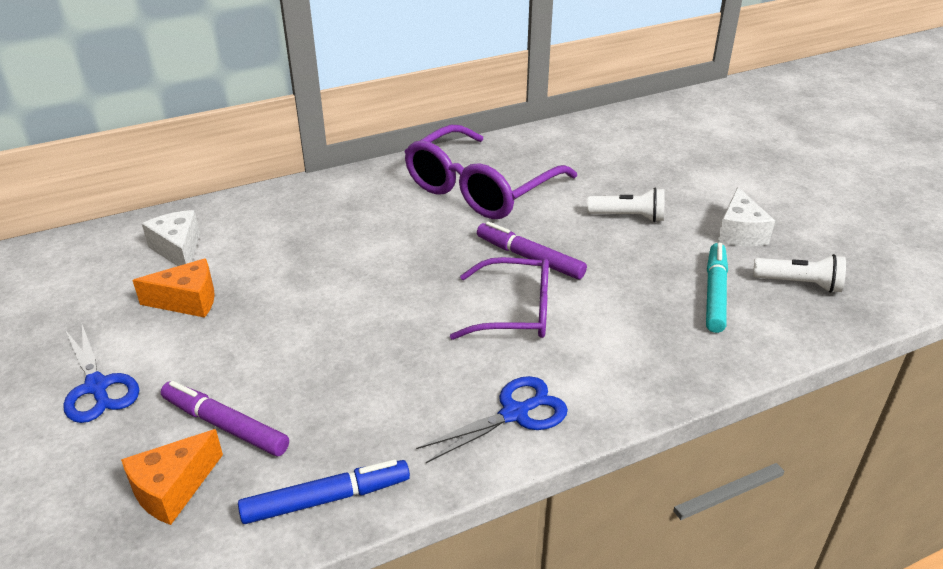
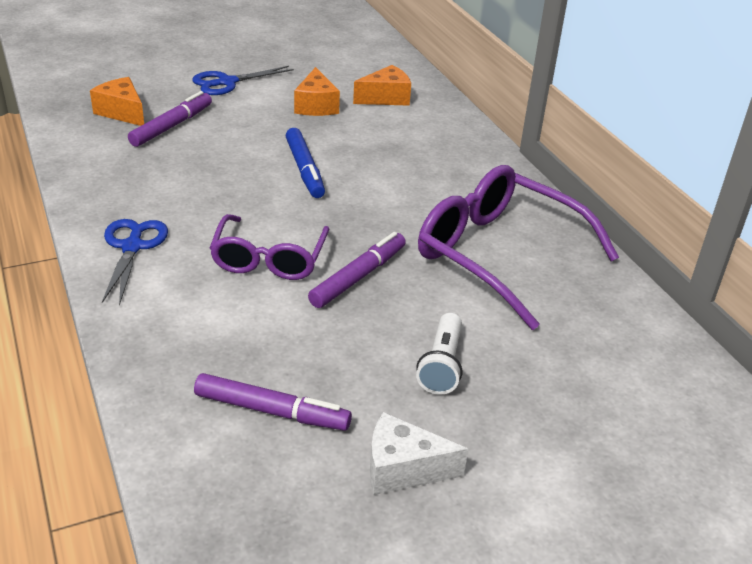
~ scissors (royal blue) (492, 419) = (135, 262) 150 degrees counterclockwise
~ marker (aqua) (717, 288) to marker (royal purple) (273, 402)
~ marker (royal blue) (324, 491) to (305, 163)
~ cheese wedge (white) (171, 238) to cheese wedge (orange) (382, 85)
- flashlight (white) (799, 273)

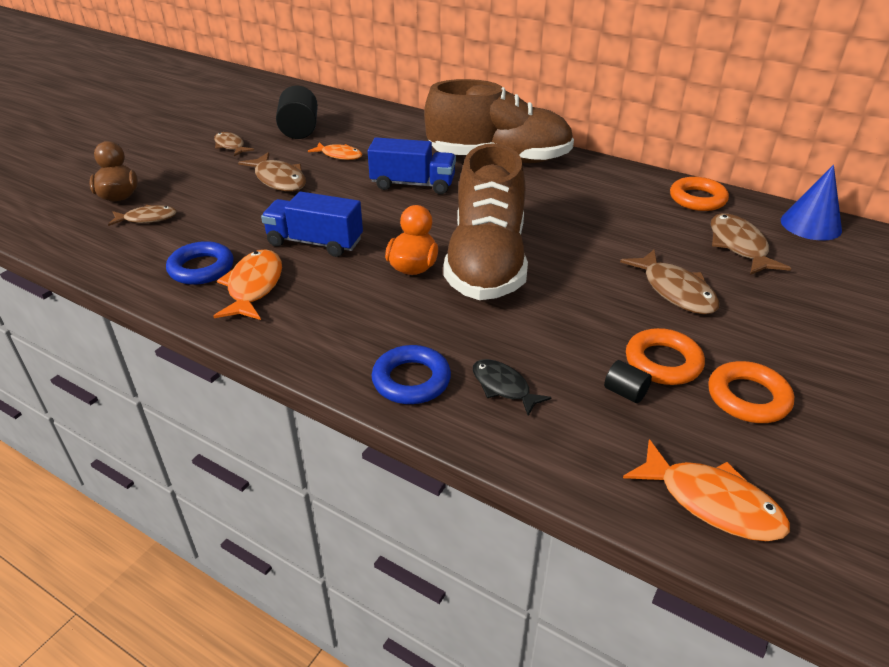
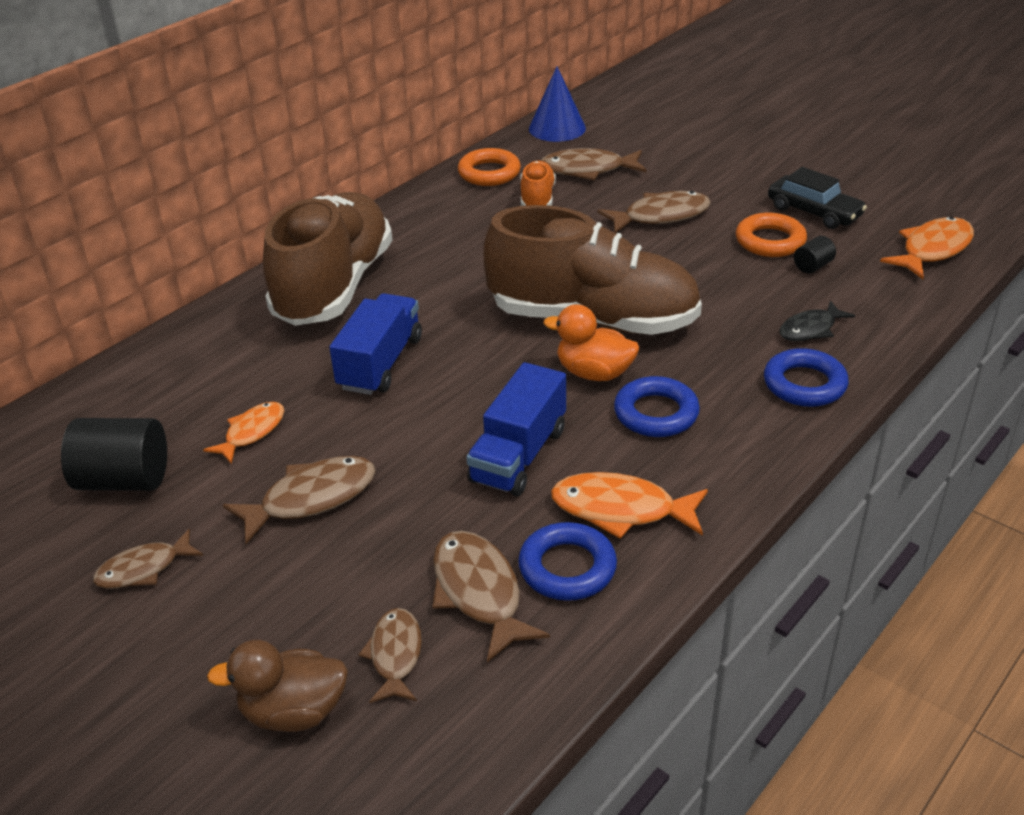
+ fish figure (dark brown) (491, 596)
+ sneaker (orange) (538, 183)
+ torus (royal blue) (657, 406)
~ torus (orange) (751, 392) to car (black) (817, 198)

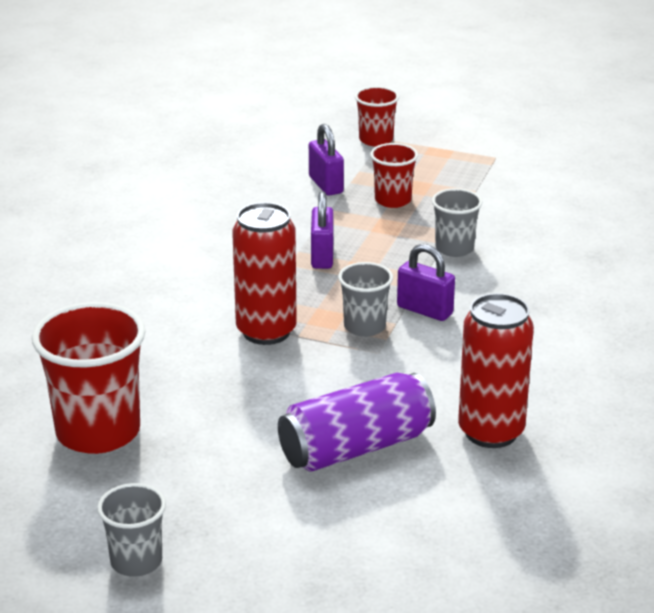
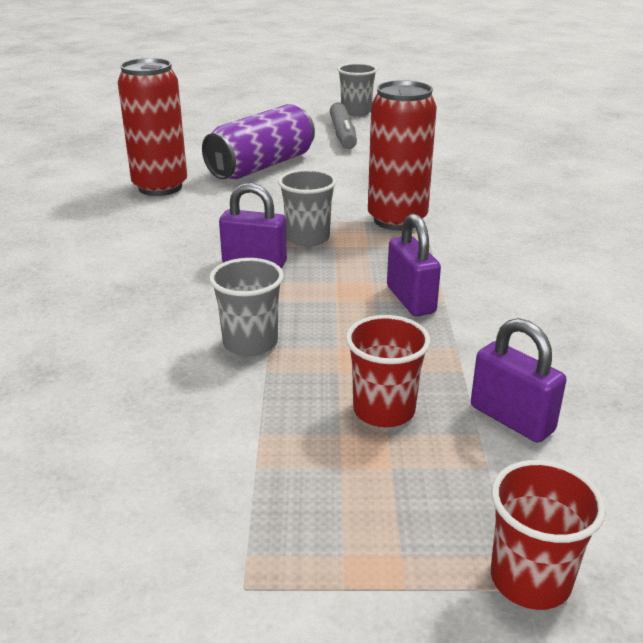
+ marker (grey) (343, 125)
- cup (red) (88, 378)

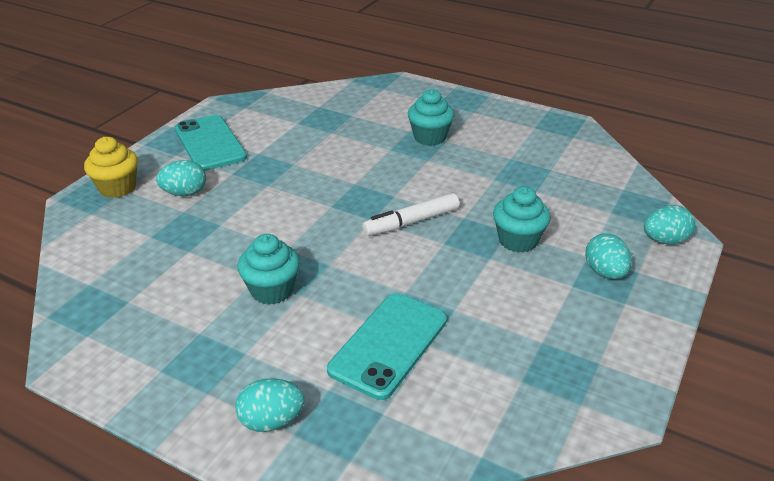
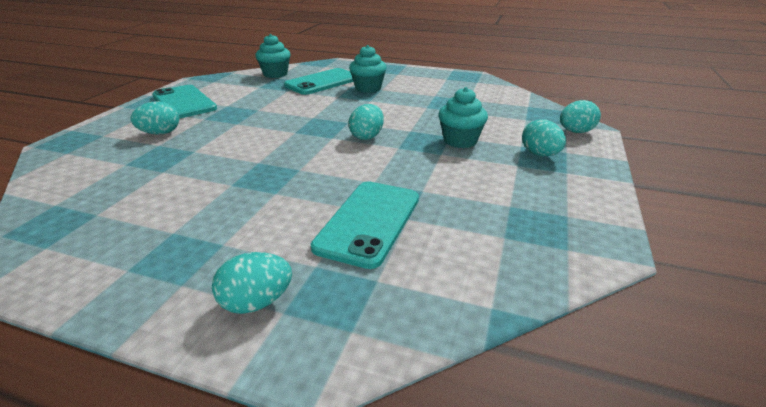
~ cupcake (aqua) (269, 269) to (273, 56)
+ mobile phone (aqua) (318, 81)
~ marker (white) (410, 214) to egg shape (aqua) (366, 122)
- cupcake (golden) (111, 167)

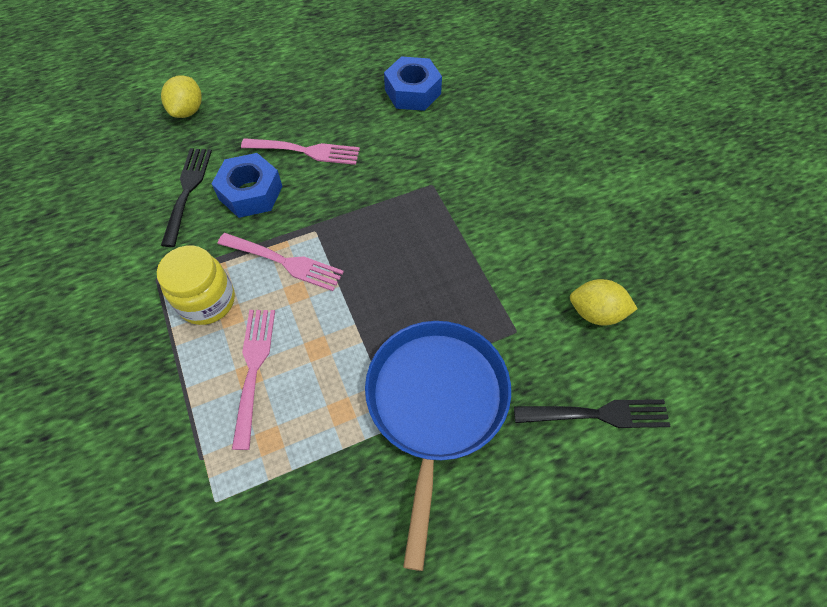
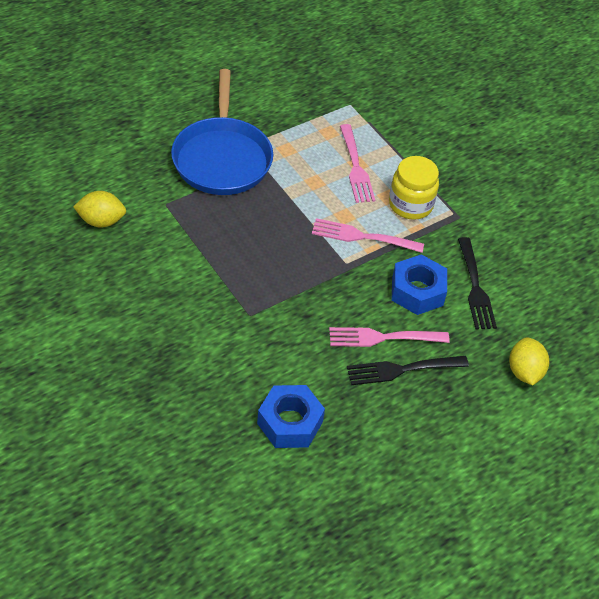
~ fork (black) (592, 413) to (408, 370)

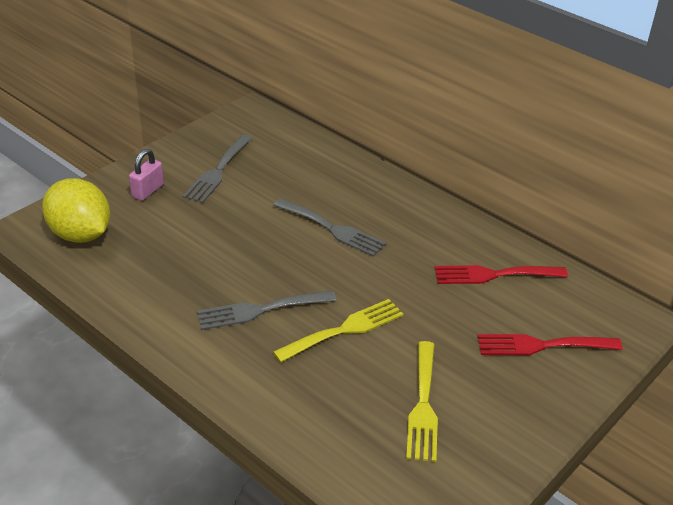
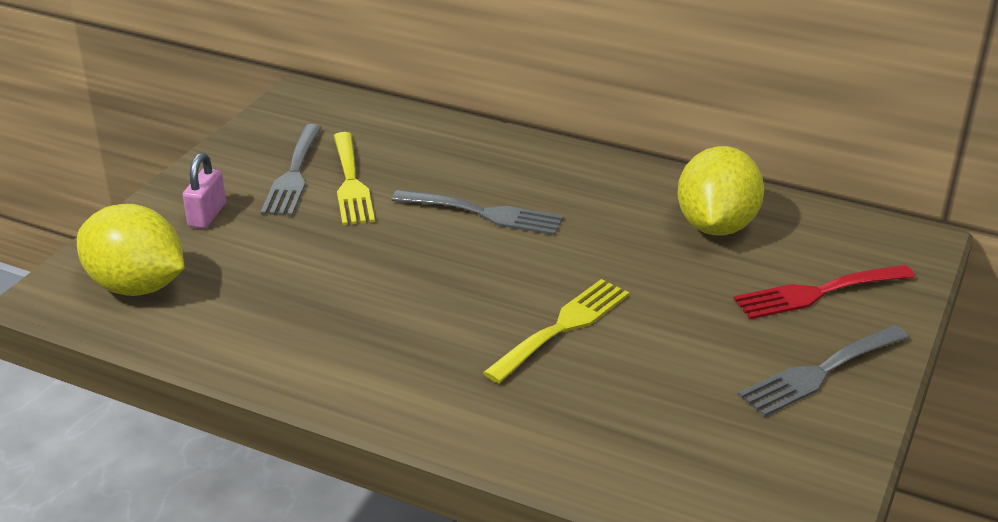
~ fork (golden) (422, 401) to (354, 178)
~ fork (red) (501, 274) to citrus fruit (golden) (720, 191)
~ fork (grey) (267, 310) to (823, 371)

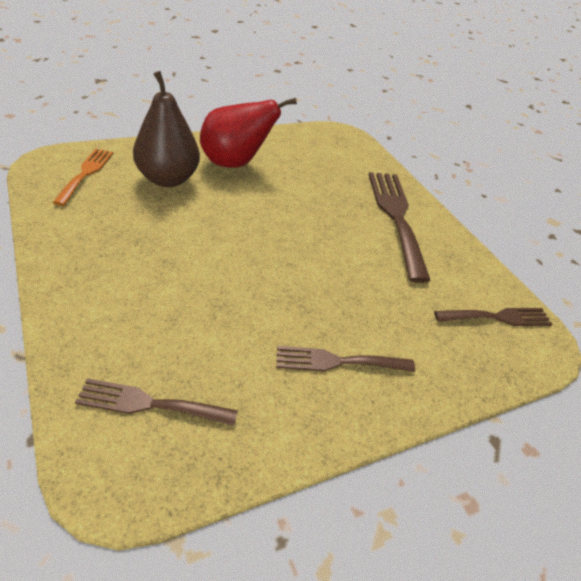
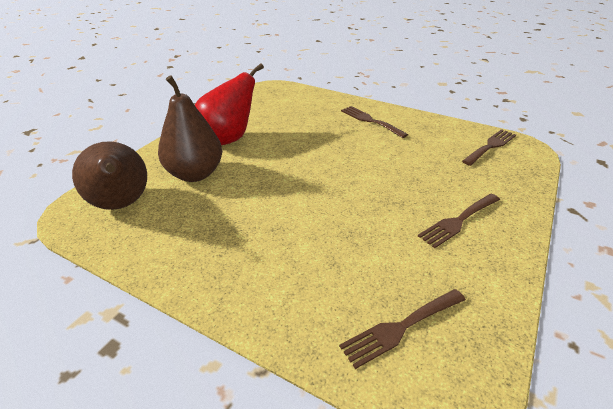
~ fork (orange) (83, 177) to pear fruit (dark brown) (109, 175)
~ fork (dark brown) (399, 227) = (374, 122) x0.58

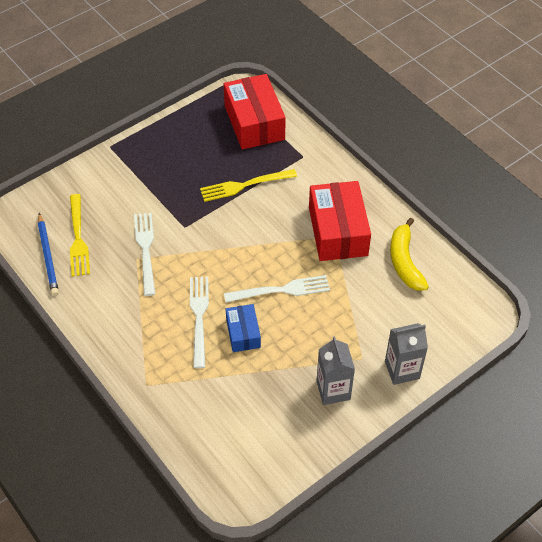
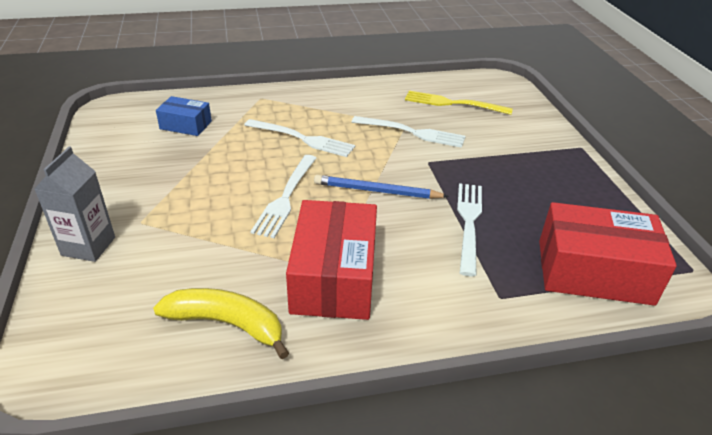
~ box (royal blue) (243, 328) to (184, 116)
~ box (red) (340, 221) = (331, 260) 75 degrees clockwise
~ wooden pencil (royal blue) (48, 254) to (381, 187)
~ fork (golden) (248, 185) to fork (white) (469, 229)
- juice carton (grey) (335, 370)

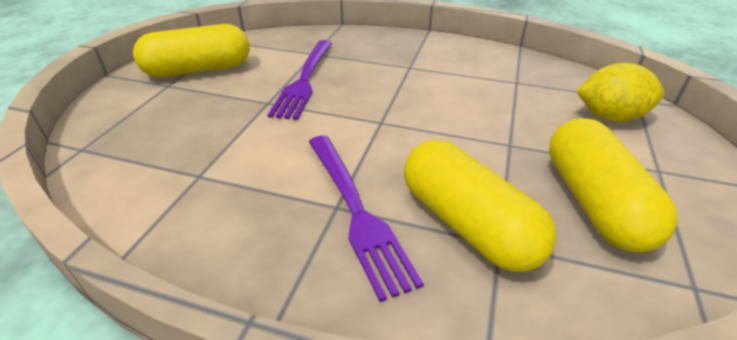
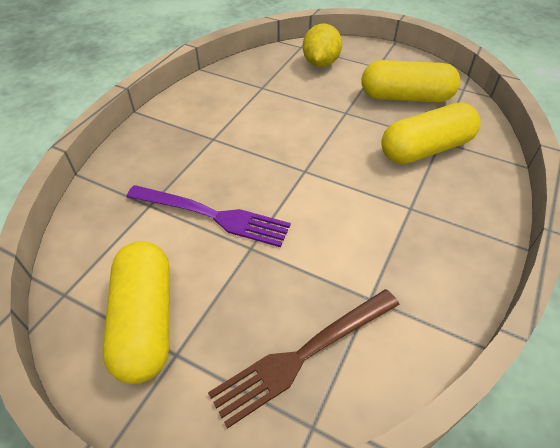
+ fork (dark brown) (304, 359)
- fork (royal purple) (366, 219)

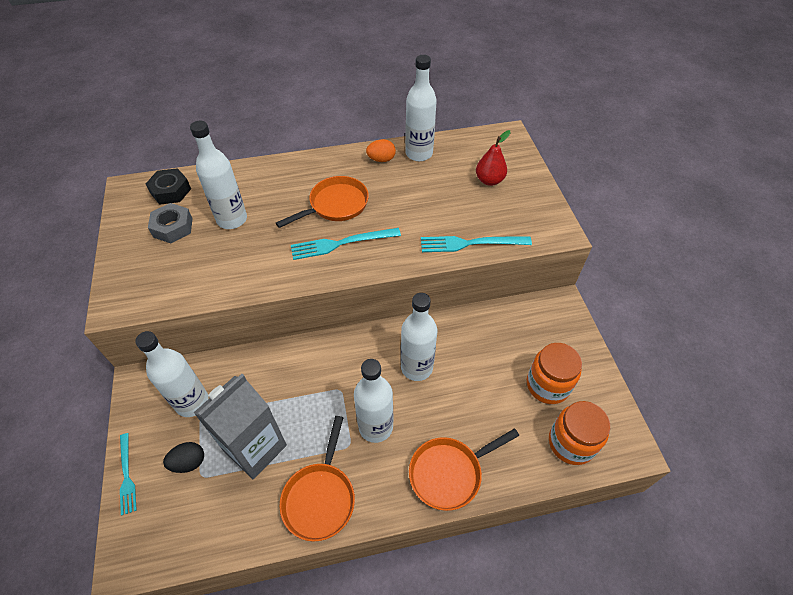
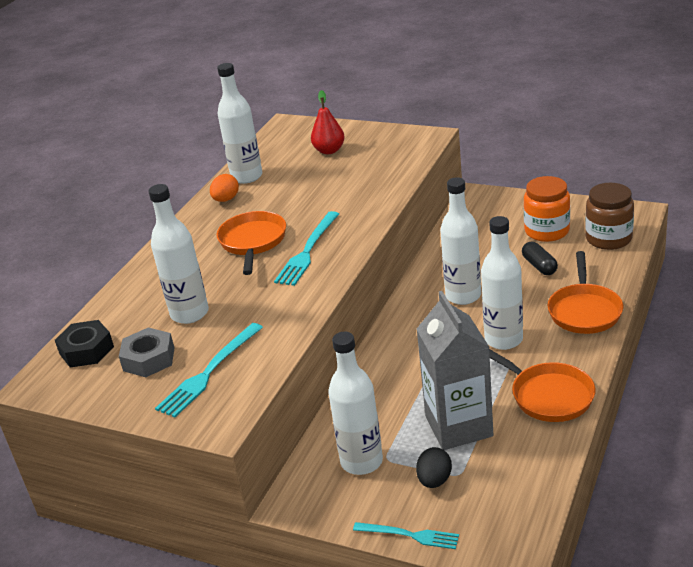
~ fork (aqua) (476, 244) to (209, 370)
+ capsule (black) (540, 258)
~ jar (orange) (579, 433) to jar (dark brown) (609, 216)

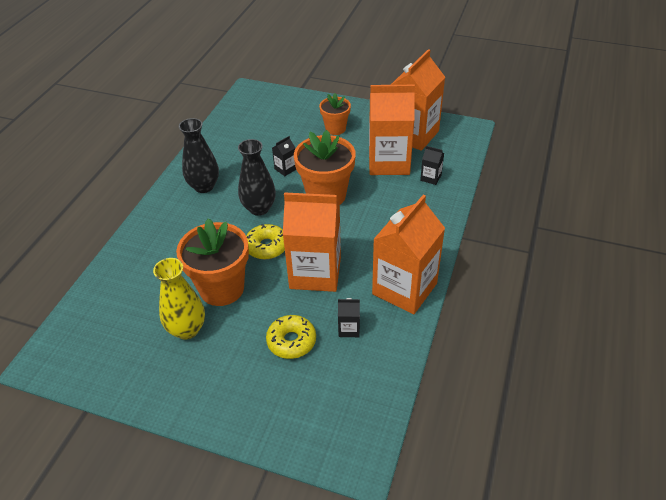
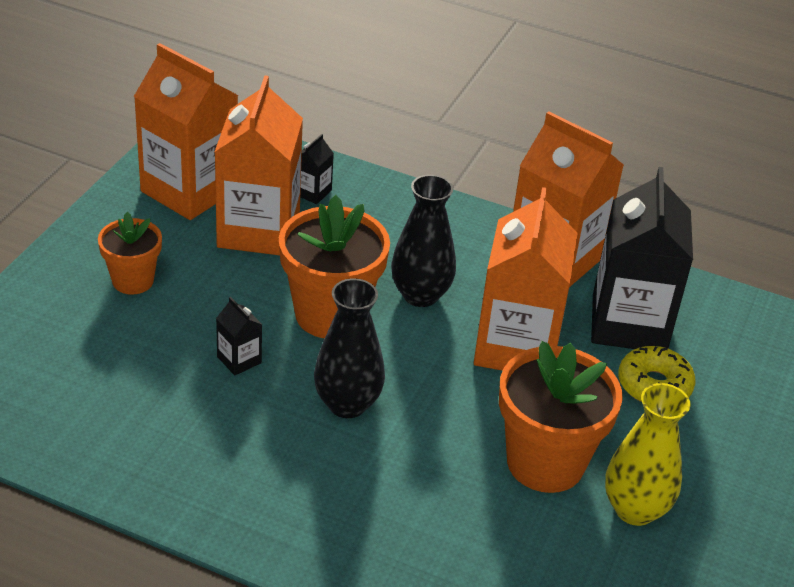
~ flower vase (black) (199, 155) to (423, 241)
~ juice carton (black) (349, 317) = (642, 258) x2.44
- donut (golden) (265, 241)

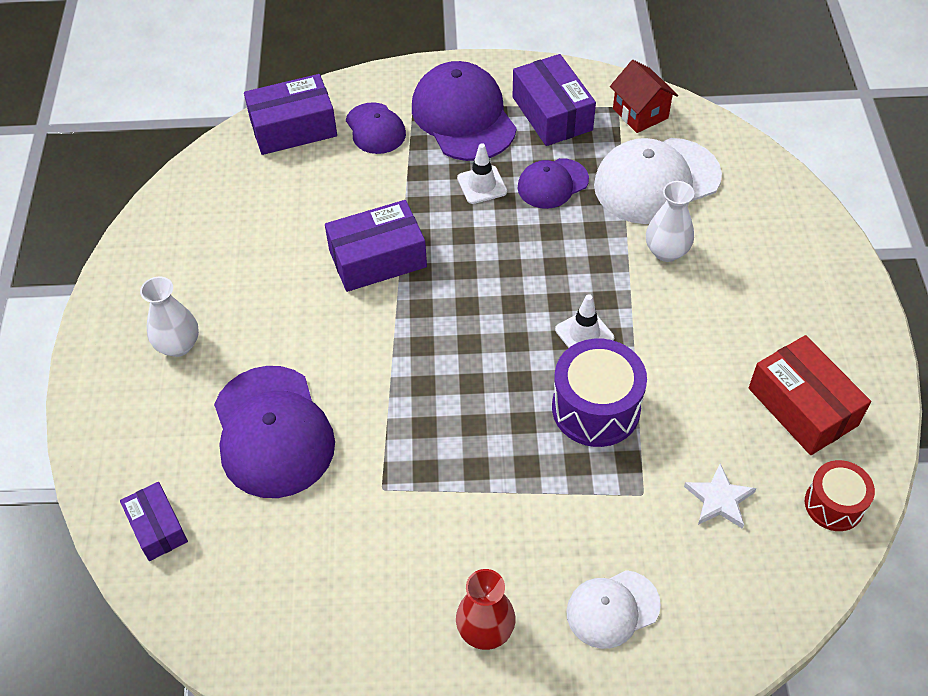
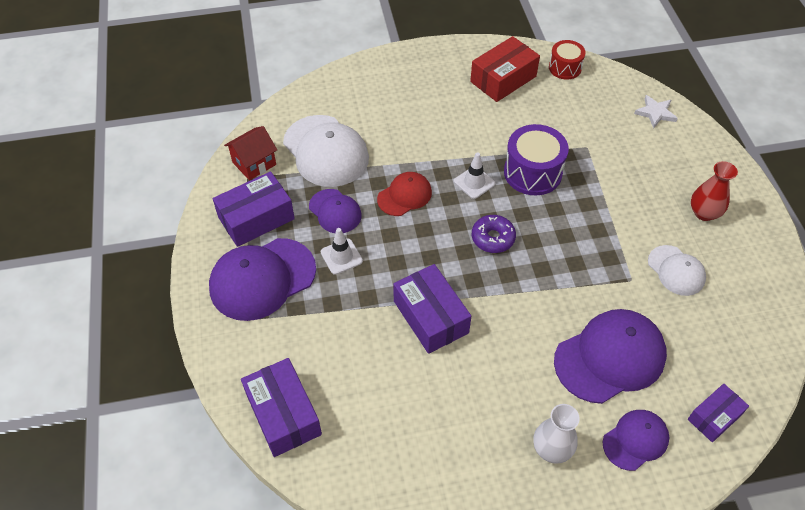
+ baseball cap (red) (404, 194)
+ donut (royal purple) (494, 234)
~ baseball cap (royal purple) (376, 128) to (636, 440)
~ five-pointed star (white) (720, 496) to (656, 111)
~ baseball cap (white) (613, 609) to (677, 270)
- flower vase (white) (670, 221)

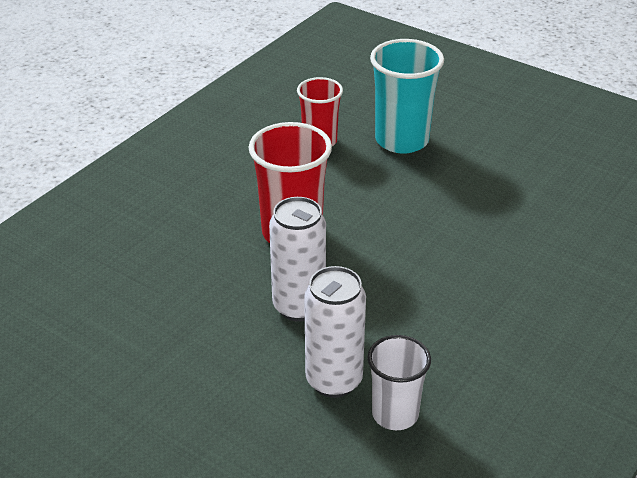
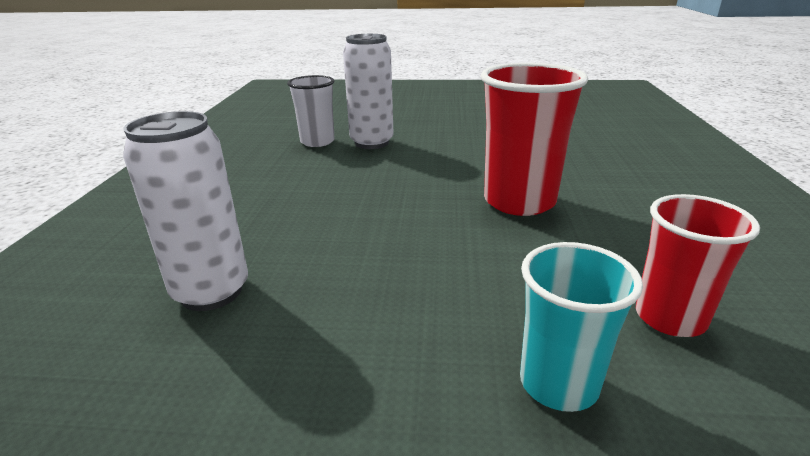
~ tin (white) (297, 259) to (185, 211)
~ cup (aqua) (407, 96) = (581, 327) x0.64

